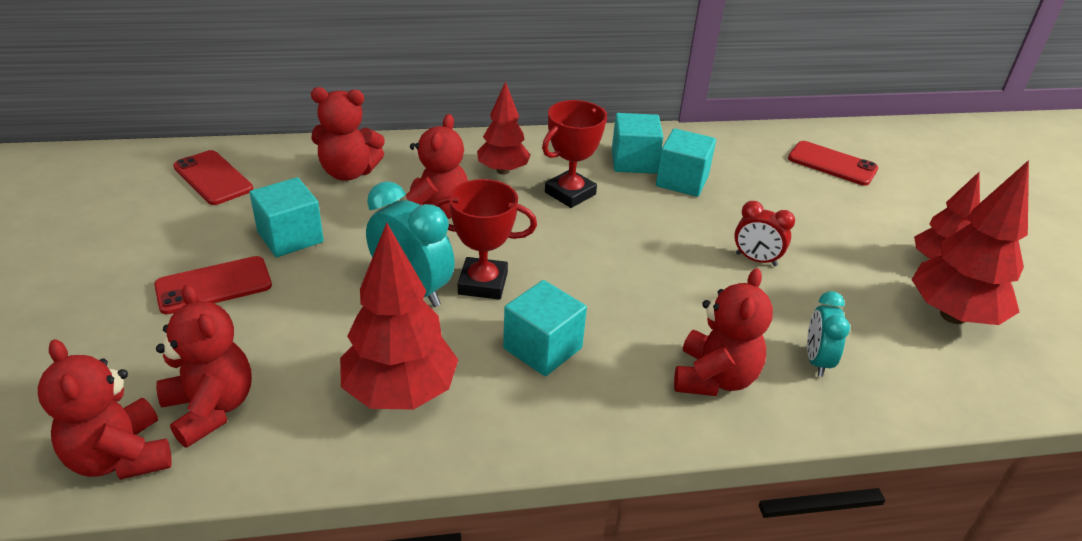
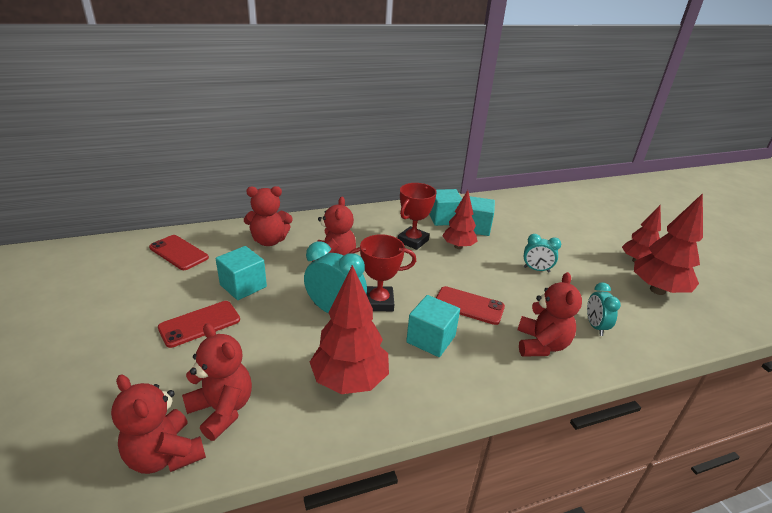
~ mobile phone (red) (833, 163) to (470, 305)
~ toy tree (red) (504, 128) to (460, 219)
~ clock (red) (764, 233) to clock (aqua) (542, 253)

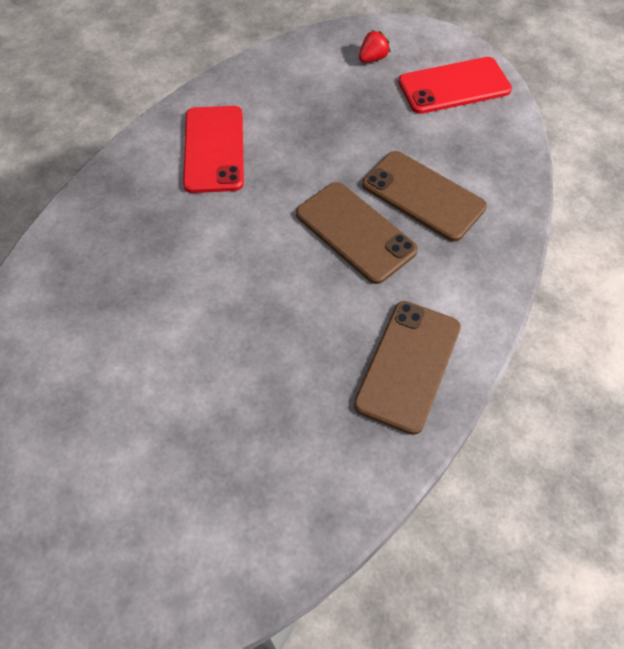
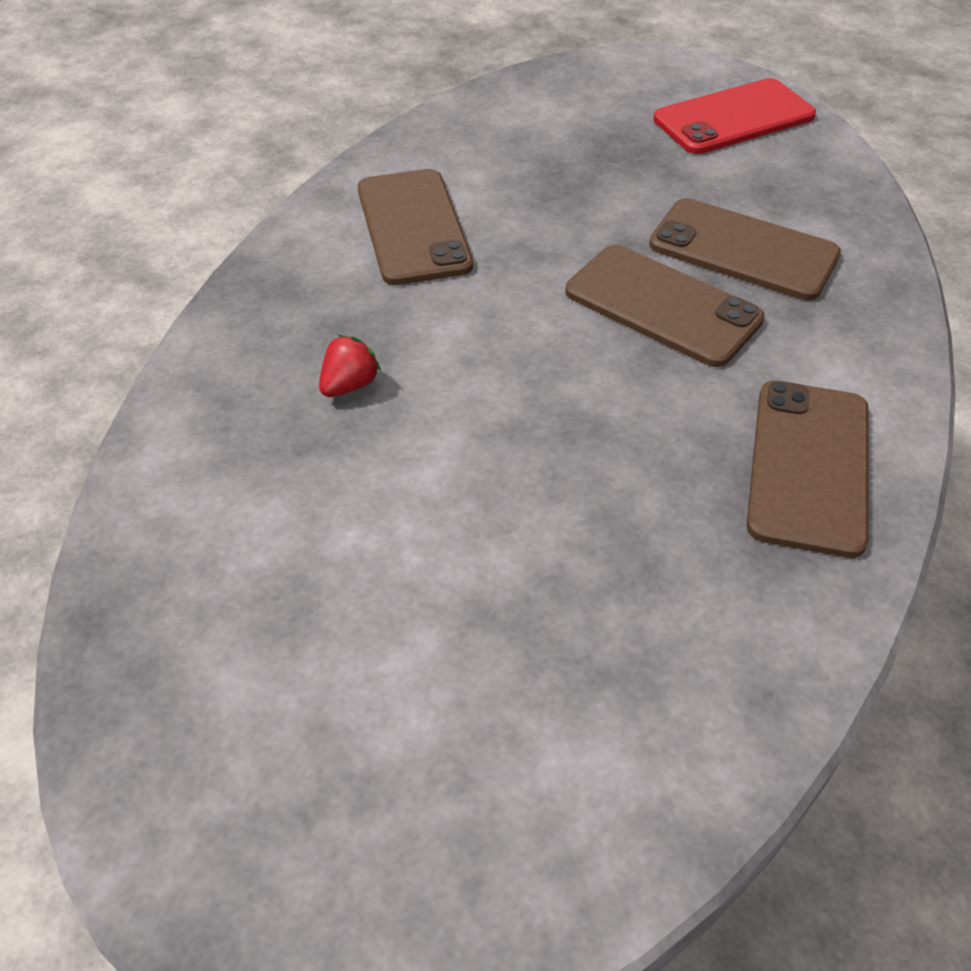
~ toy strawberry (red) (374, 46) to (350, 366)
~ mobile phone (red) (213, 149) to mobile phone (dark brown) (415, 227)

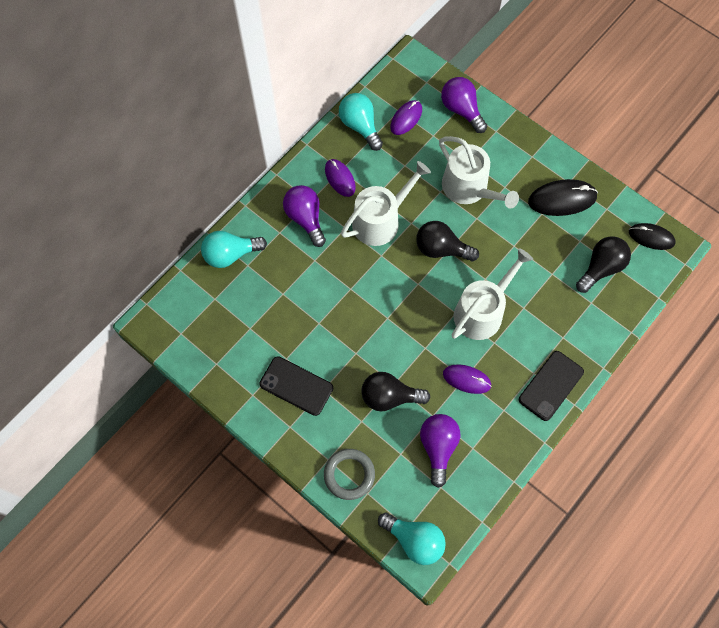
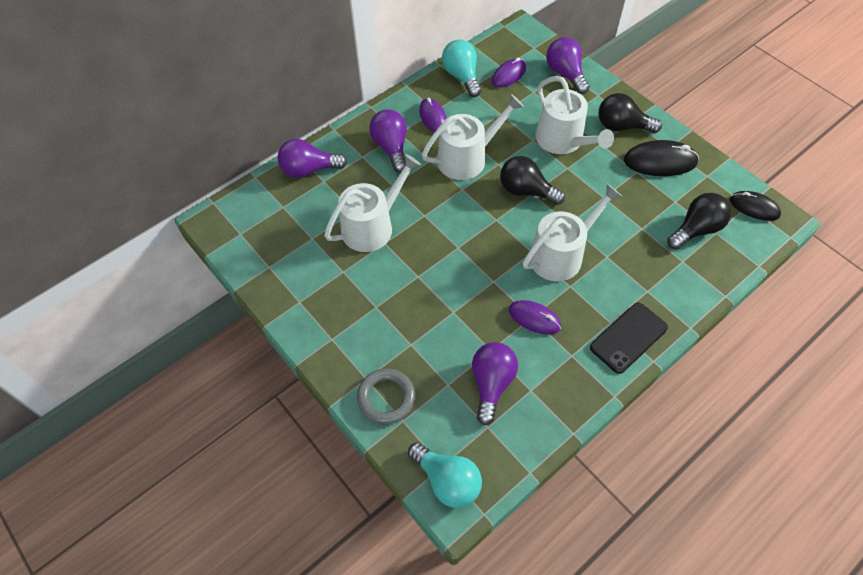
~ lightbulb (aqua) (234, 249) to lightbulb (royal purple) (312, 158)
+ watering pot (white) (372, 203)
~ lightbulb (black) (395, 391) to (630, 113)
- mobile phone (black) (296, 386)

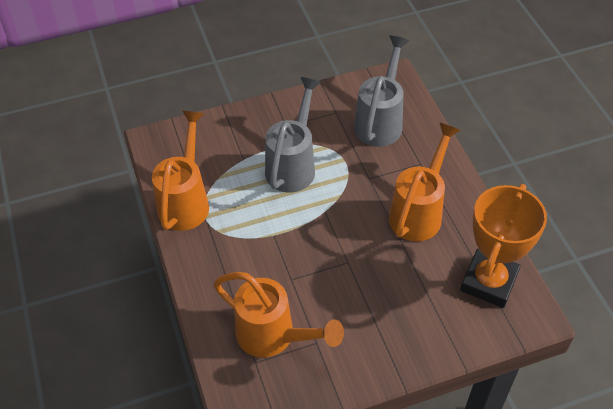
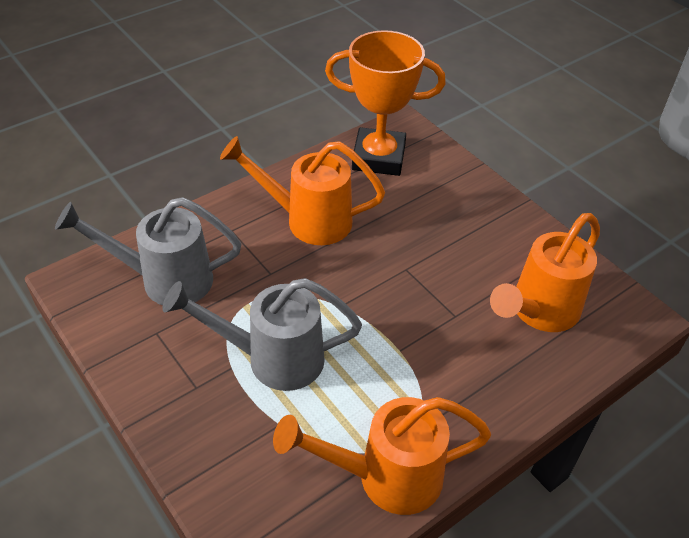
~ watering pot (orange) (278, 315) = (545, 272) 150 degrees counterclockwise

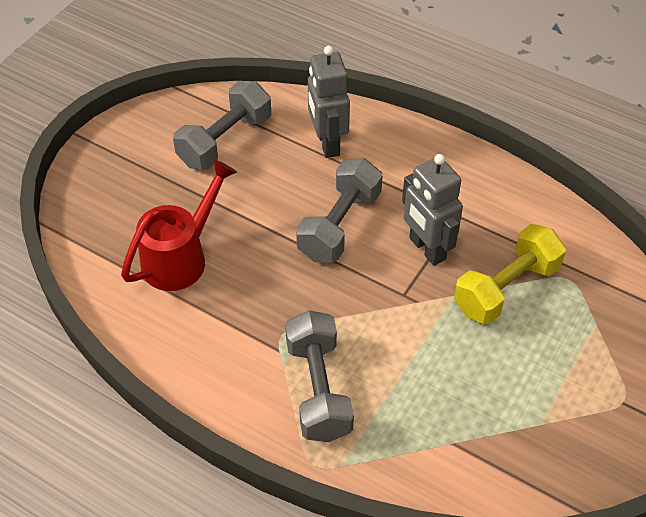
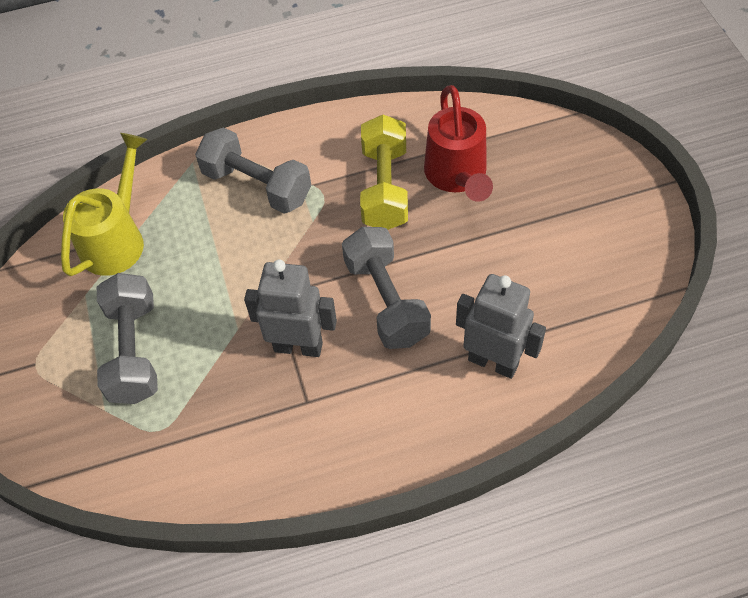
+ watering pot (golden) (104, 204)
~ dumbbell (grey) (222, 125) to (127, 338)
~ dumbbell (golden) (510, 274) to (384, 172)

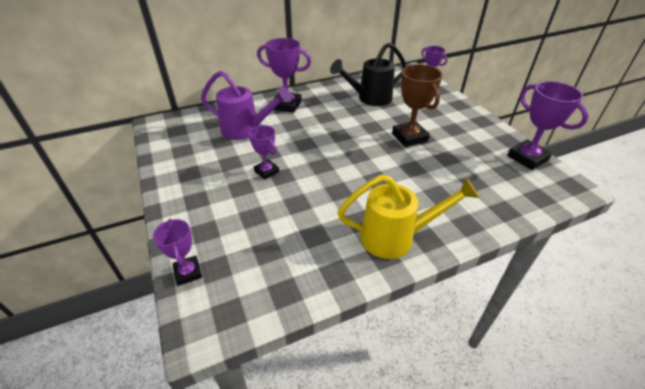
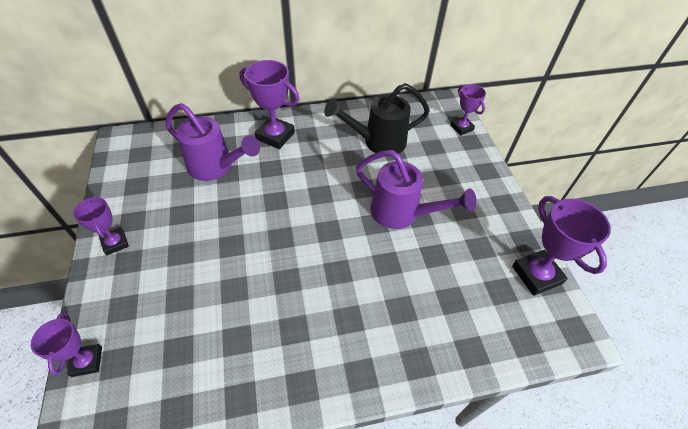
~ award cup (royal purple) (263, 152) to (101, 226)
~ award cup (dark brown) (417, 105) to watering pot (royal purple) (416, 189)
- watering pot (golden) (408, 216)

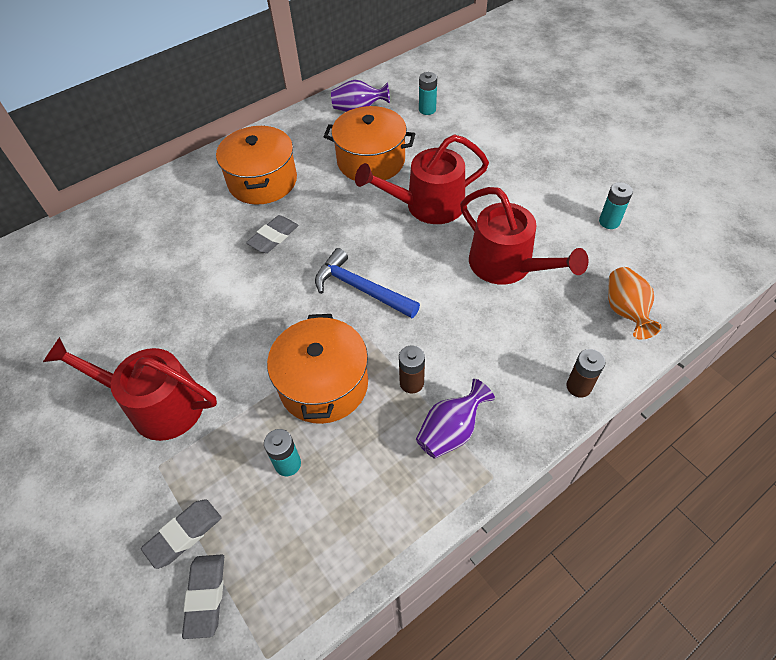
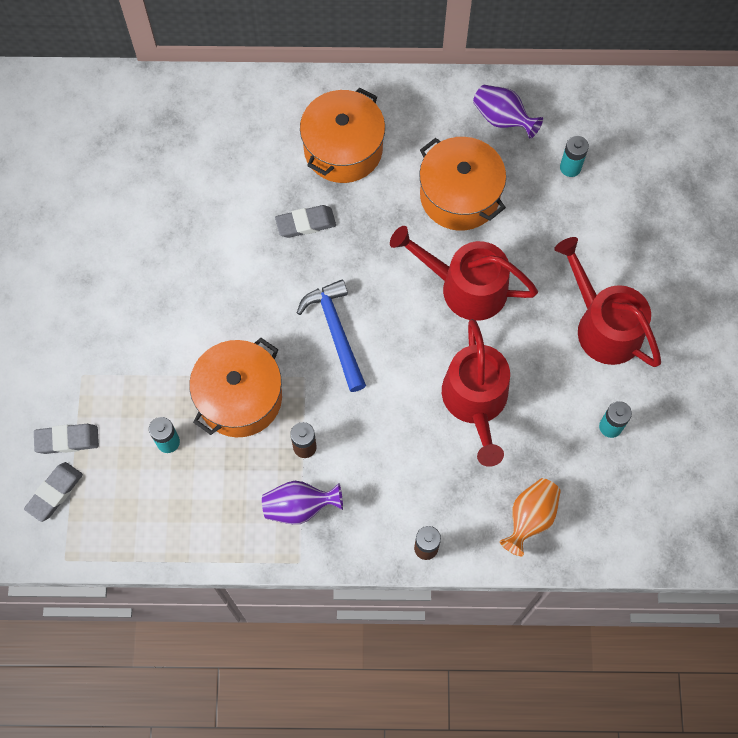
~ watering pot (red) (130, 389) to (607, 302)

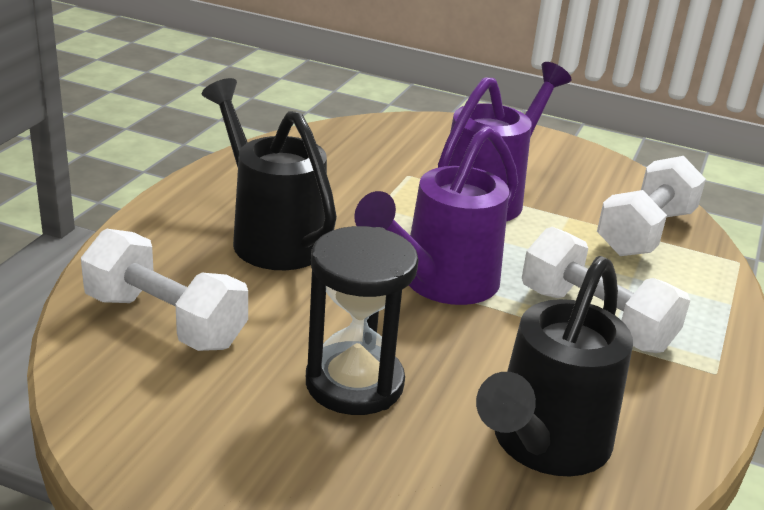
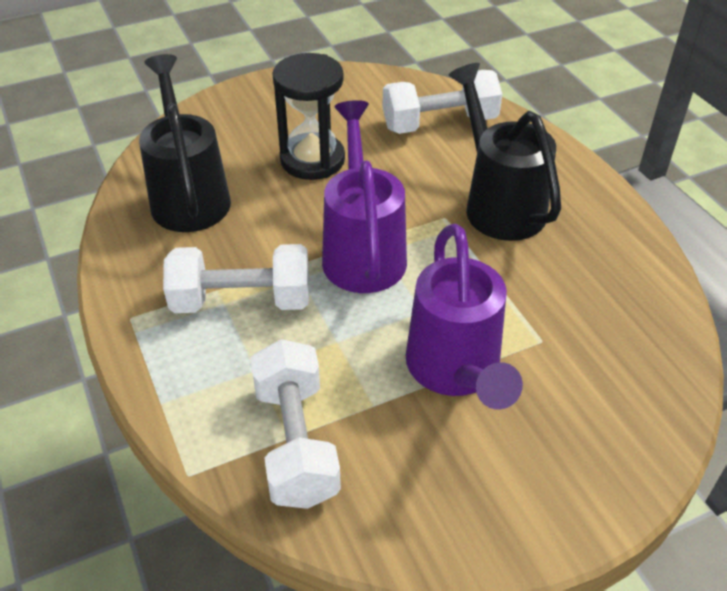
~ watering pot (black) (269, 174) = (505, 152) 120 degrees counterclockwise

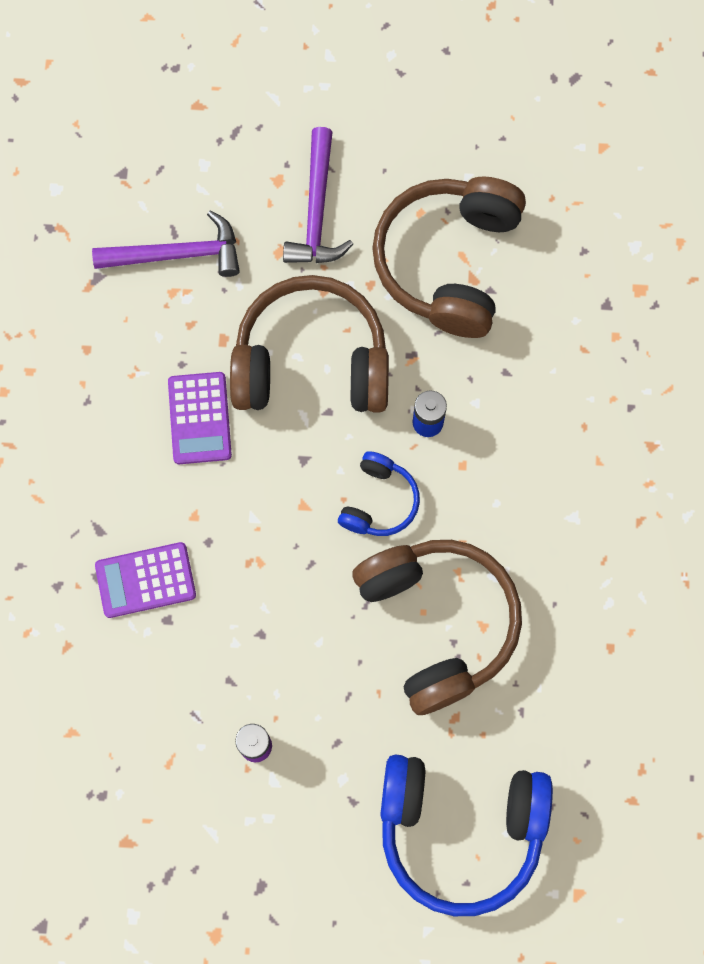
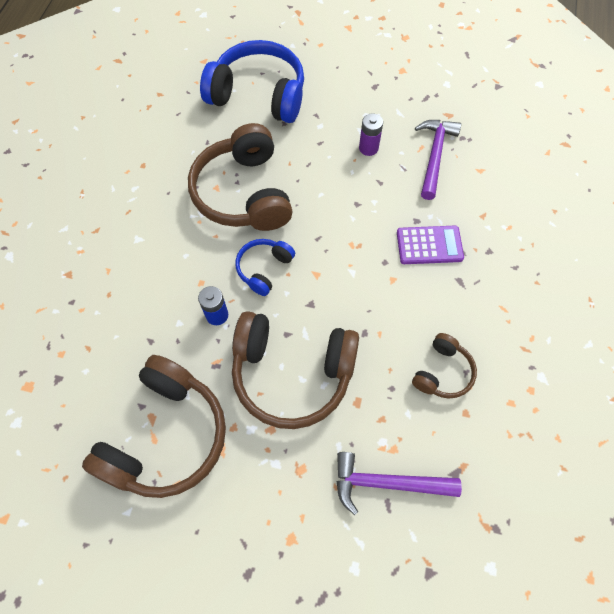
+ over-ear headphones (dark brown) (444, 366)
~ hammer (royal purple) (318, 195) to (438, 160)
- adding machine (royal purple) (200, 418)

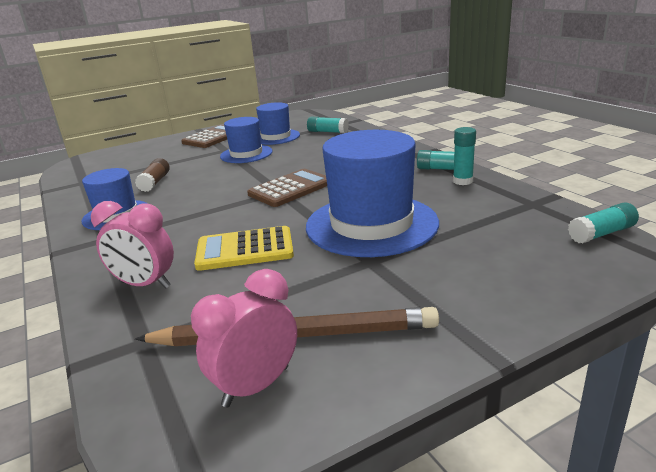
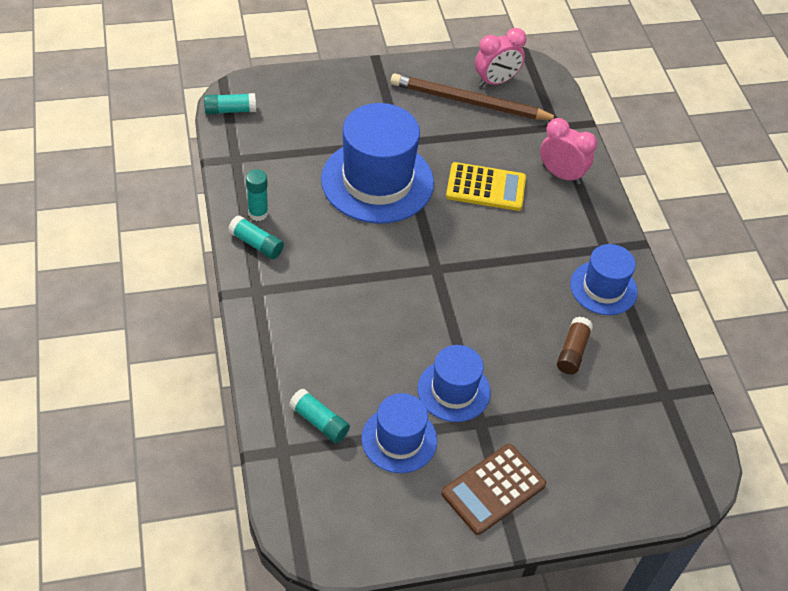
- adding machine (dark brown) (287, 188)

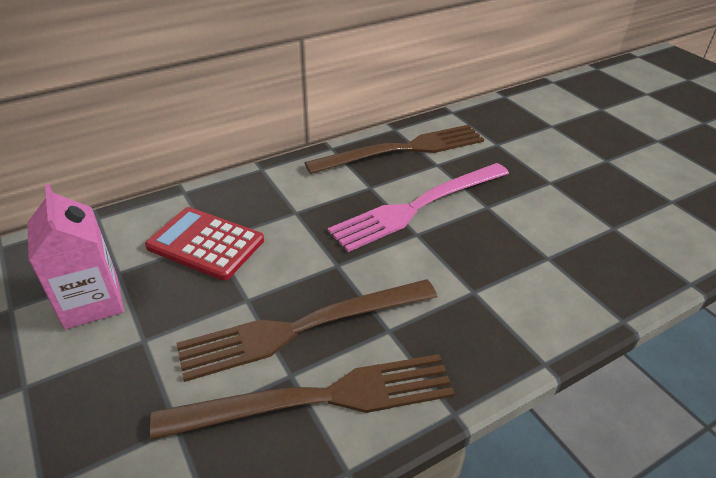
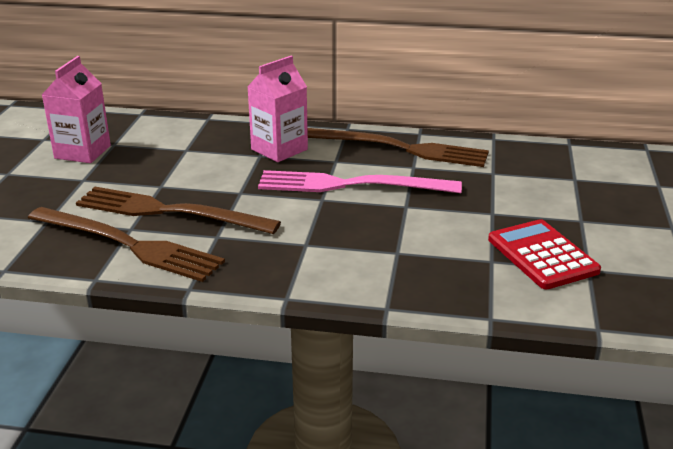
+ juice carton (pink) (277, 109)
~ adding machine (red) (204, 244) to (544, 254)

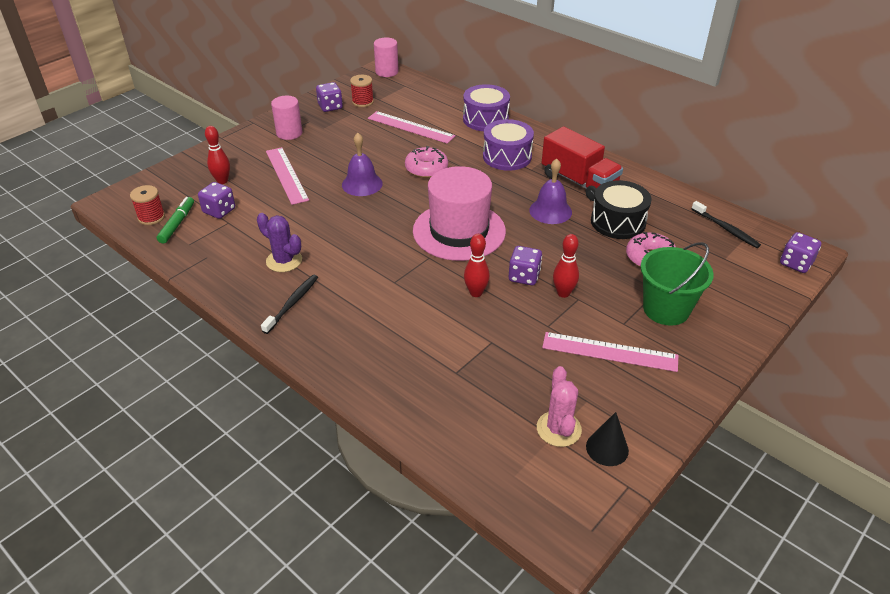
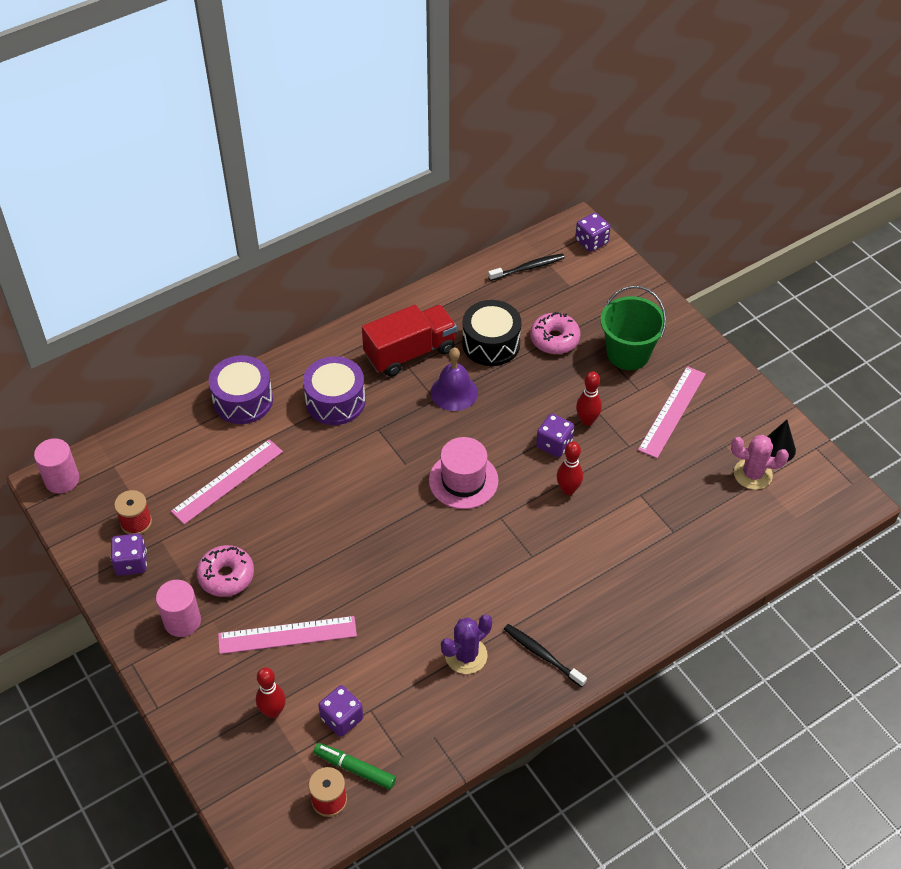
~ donut (pink) (426, 162) to (225, 571)
~ hat (pink) (459, 213) = (464, 473) x0.66
- hand bell (royal purple) (362, 164)

